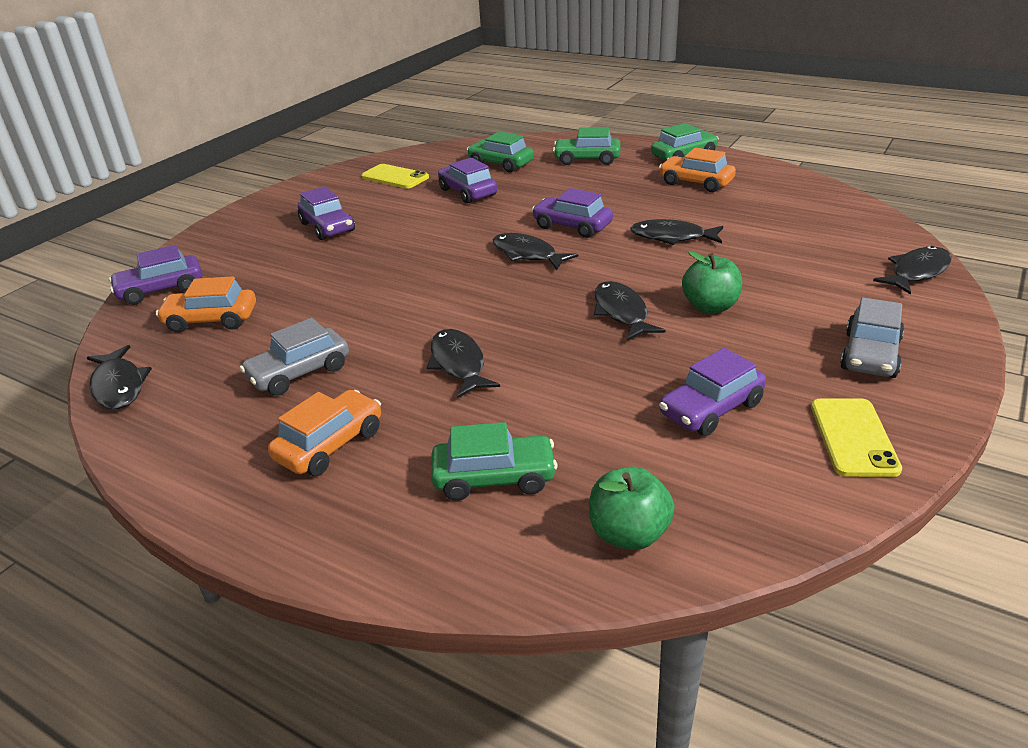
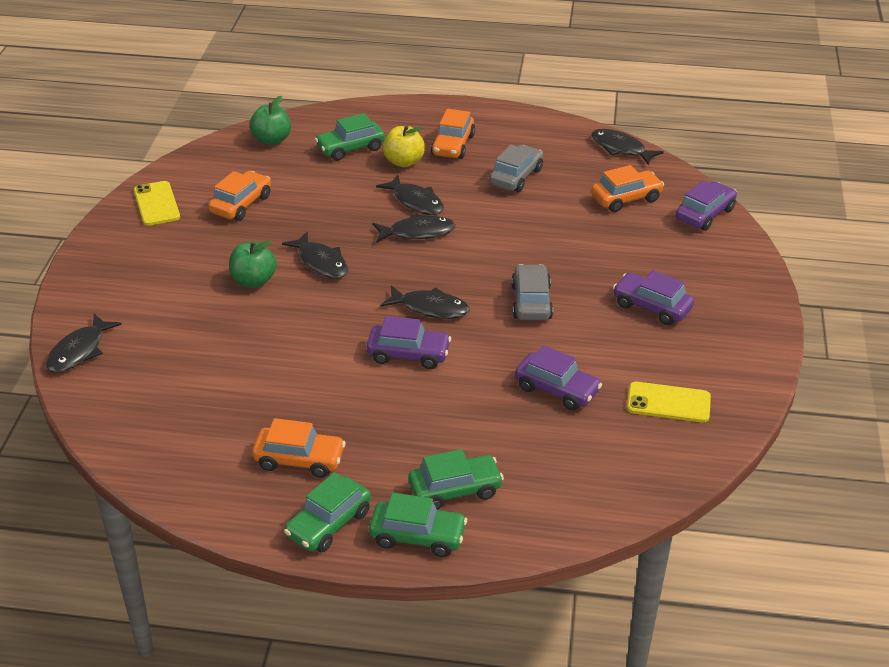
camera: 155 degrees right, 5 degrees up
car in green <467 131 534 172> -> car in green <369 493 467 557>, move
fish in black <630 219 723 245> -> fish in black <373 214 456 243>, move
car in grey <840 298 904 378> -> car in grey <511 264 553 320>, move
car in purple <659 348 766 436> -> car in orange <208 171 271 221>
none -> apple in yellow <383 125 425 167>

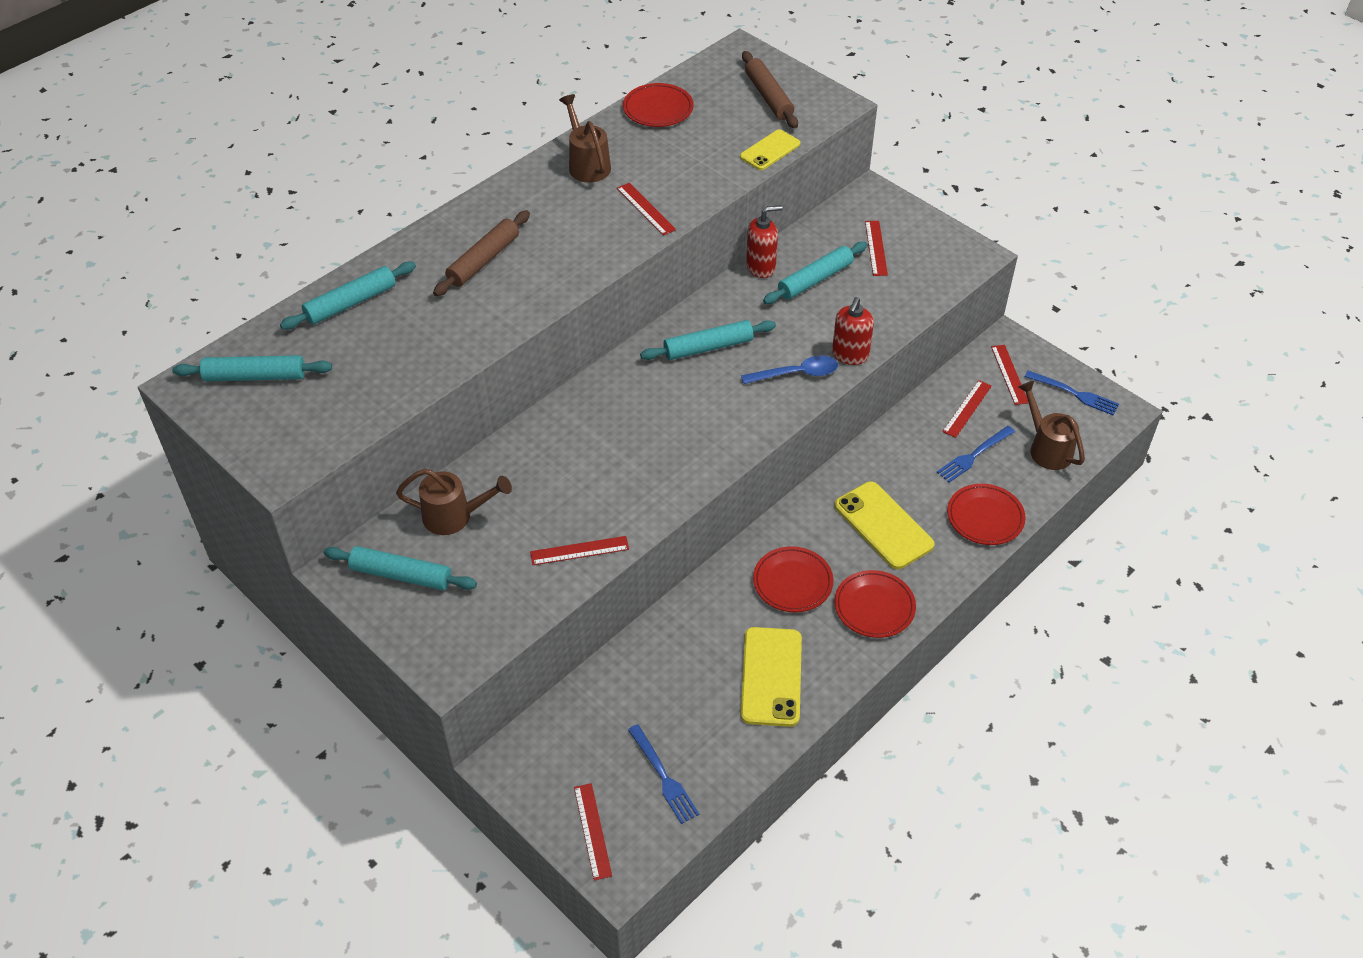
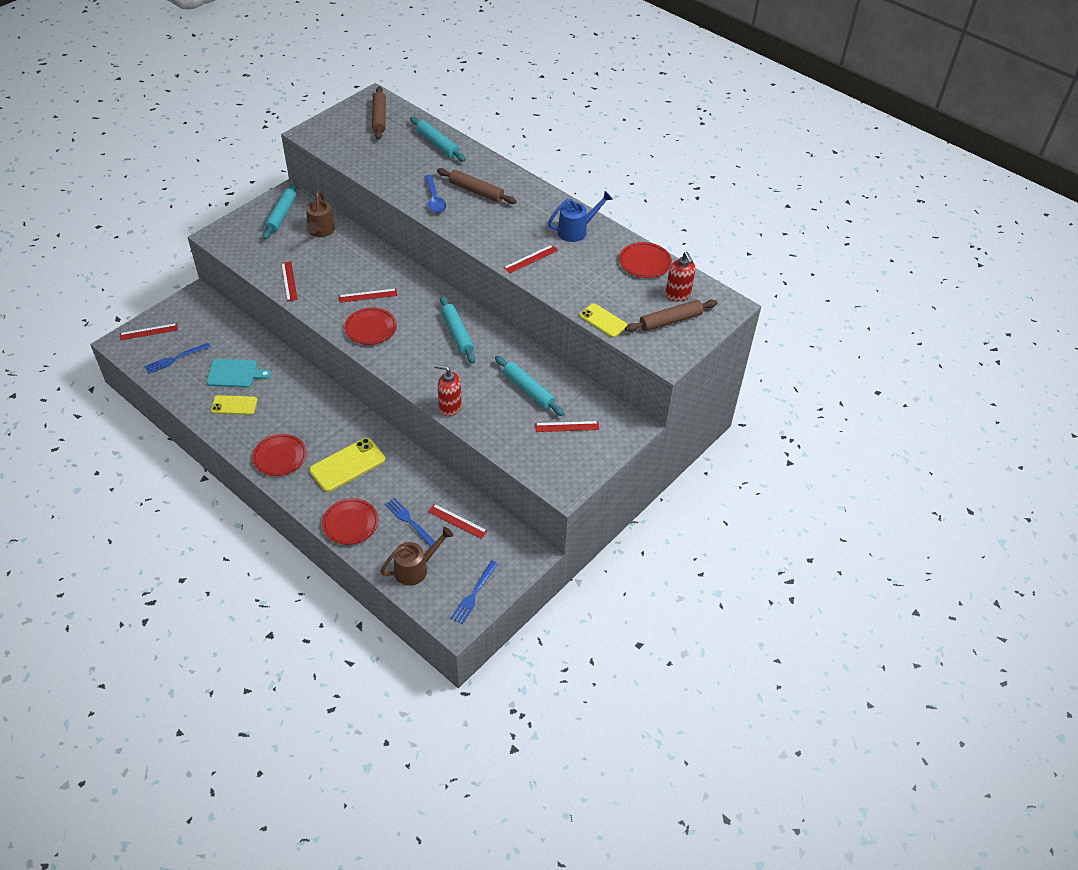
camera: 85 degrees right, 0 degrees up
watering can in brown <559 94 611 183> -> watering can in blue <548 191 613 242>
soap dispenser in red <746 205 783 278> -> soap dispenser in red <665 252 696 301>, move
ruler in red <991 345 1028 405> -> ruler in red <339 289 398 303>, move
rolling pin in turquoise <172 355 332 381> -> rolling pin in brown <372 86 386 140>
spoon in blue <741 355 838 384> -> spoon in blue <424 175 446 213>, move
plate in red <753 546 833 612> -> plate in red <344 308 397 345>, move
phone in yellow <741 627 802 727> -> phone in yellow <211 395 257 415>, x0.64
none -> cutting board in turquoise <206 359 271 388>

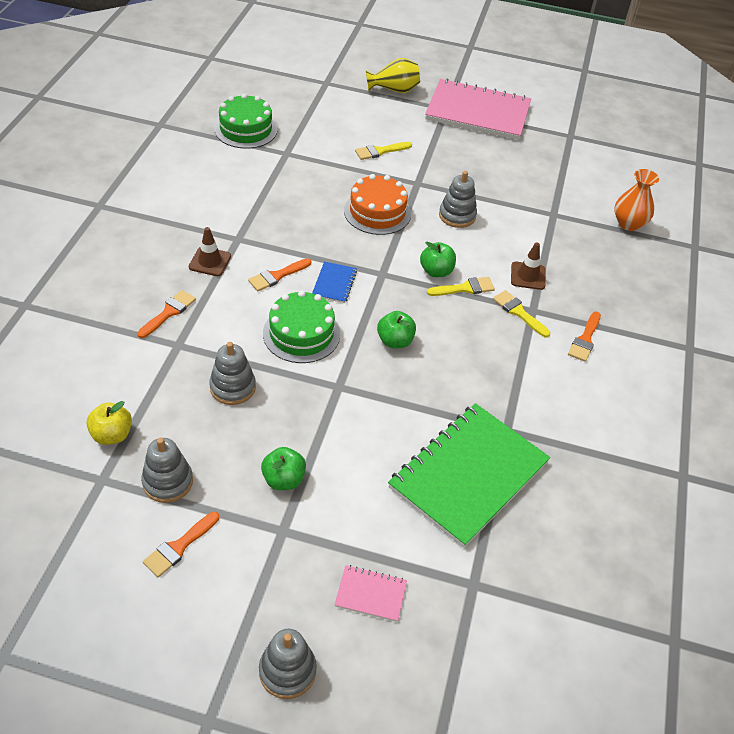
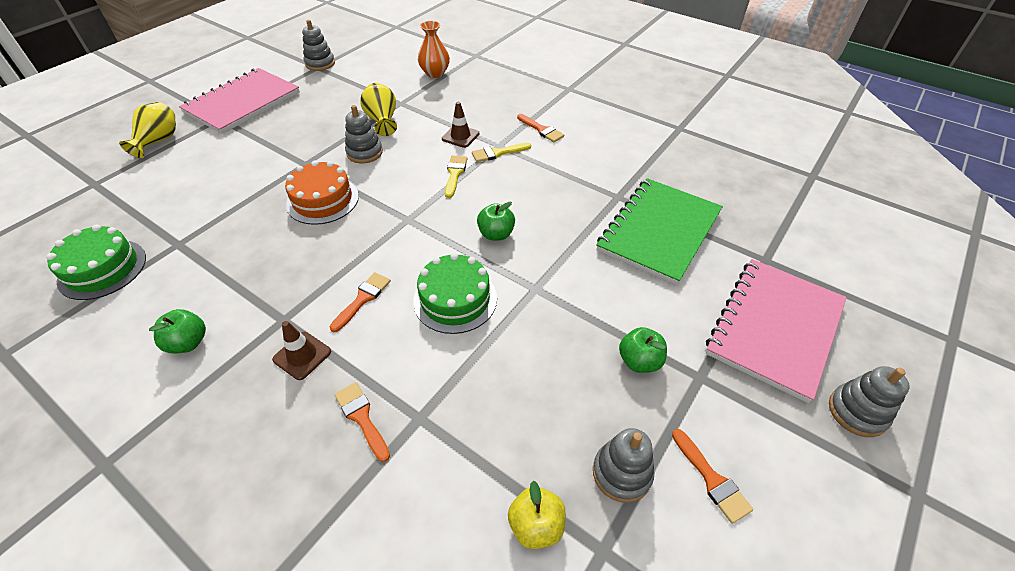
camera: 65 degrees left, 0 degrees up
brush in yellow <355 142 412 160> -> none
apple in green <420 242 456 277> -> apple in green <149 309 206 353>, move
brush in orange <248 258 311 291> -> brush in orange <330 272 391 333>, 135 degrees counterclockwise
notebook in blue <312 261 357 303> -> none
stacking toy in grey <209 342 256 405> -> stacking toy in grey <302 20 335 71>, move
notebook in green <388 403 550 548> -> notebook in green <596 178 723 285>, 60 degrees clockwise
notebook in pink <334 565 407 622> -> notebook in pink <706 259 847 403>, x2.41
none -> vase in yellow <360 83 397 136>

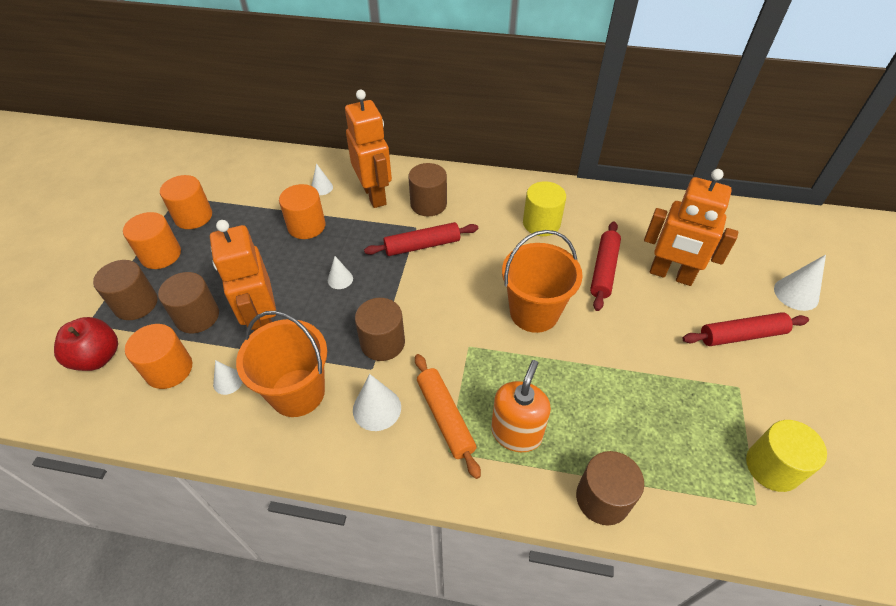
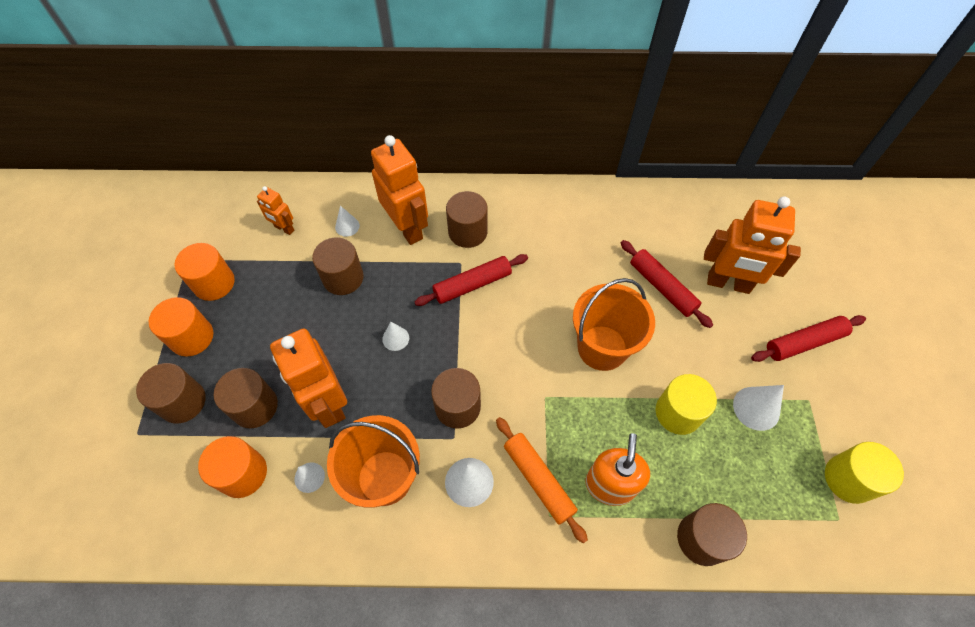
camera: 10 degrees left, 10 degrees up
cylinder in yellow <523 181 566 236> -> cylinder in yellow <656 374 717 435>, move
cylinder in orange <279 184 326 239> -> cylinder in brown <312 237 364 295>
rolling pin in red <590 221 621 311> -> rolling pin in red <621 240 713 328>, 45 degrees counterclockwise
cone in white <774 255 826 311> -> cone in white <733 385 784 431>, move
apple in red <54 317 118 371> -> none
none -> robot in orange <257 186 294 235>

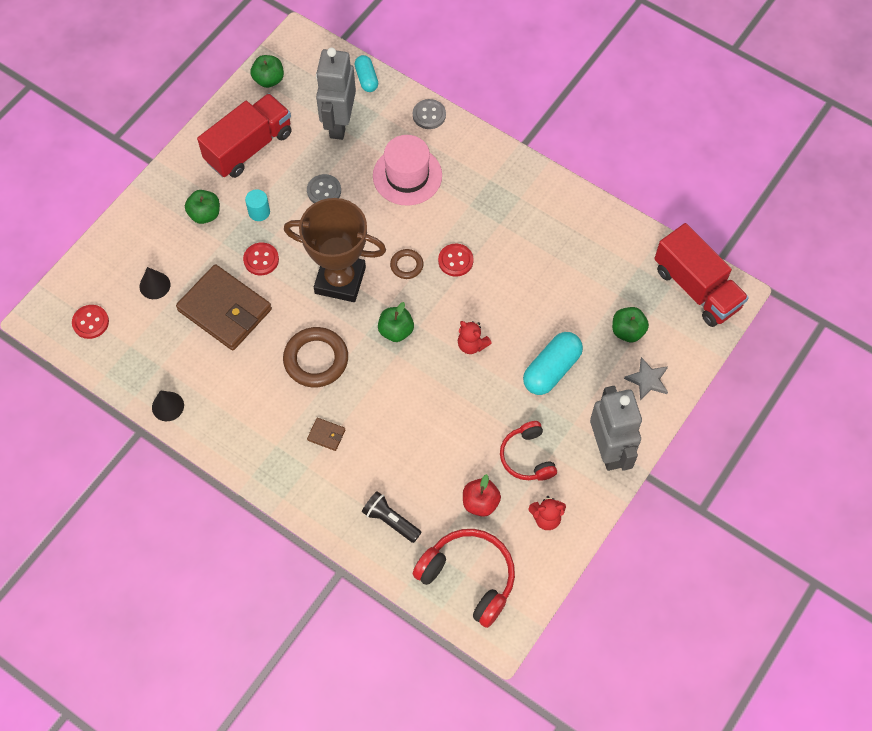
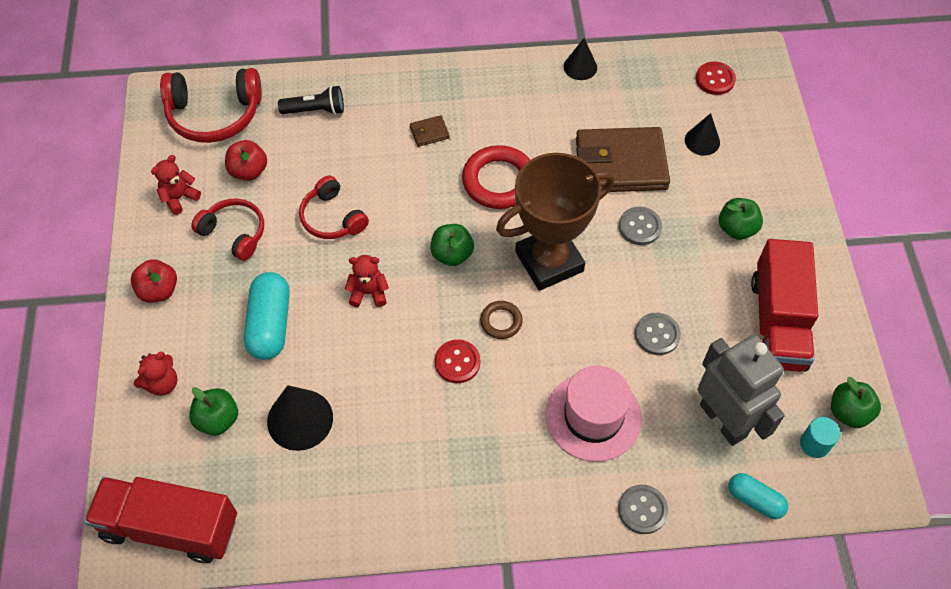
camera: 140 degrees right, 5 degrees down
cylinder in turquoise <245 189 270 221> -> cylinder in turquoise <800 417 840 458>, move
button in red <243 243 279 275> -> button in grey <619 207 662 245>
ring in brown <283 327 348 387> -> ring in red <462 145 530 209>
star in grey <624 357 668 401> -> teddy bear in red <134 352 178 396>
robot in grey <590 386 642 471> -> apple in red <131 259 177 303>
none -> headphones in red <299 176 369 239>
none -> cone in black <267 385 333 451>

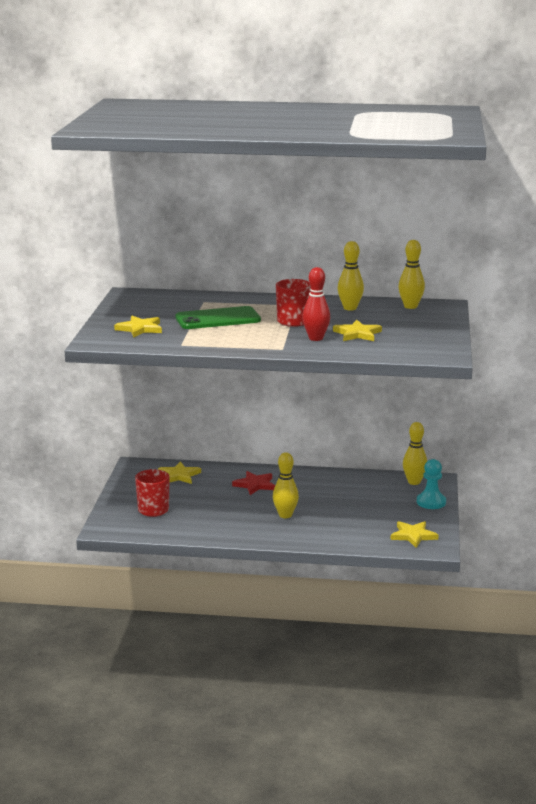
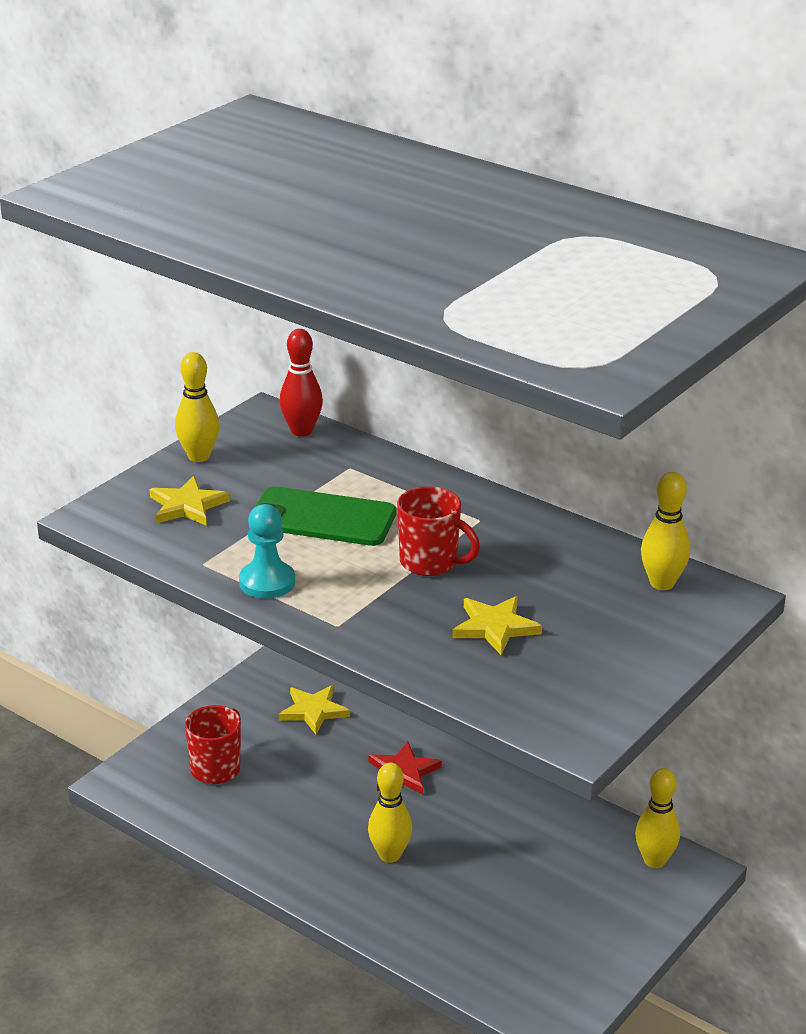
camera: 30 degrees right, 10 degrees up
bowling pin in yellow <338 241 364 311> -> bowling pin in yellow <175 352 219 462>, move
bowling pin in red <302 267 330 341> -> bowling pin in red <280 329 323 437>, move
pawn in turquoise <417 459 446 509> -> pawn in turquoise <239 504 295 599>, move
star in yellow <390 521 438 548> -> none

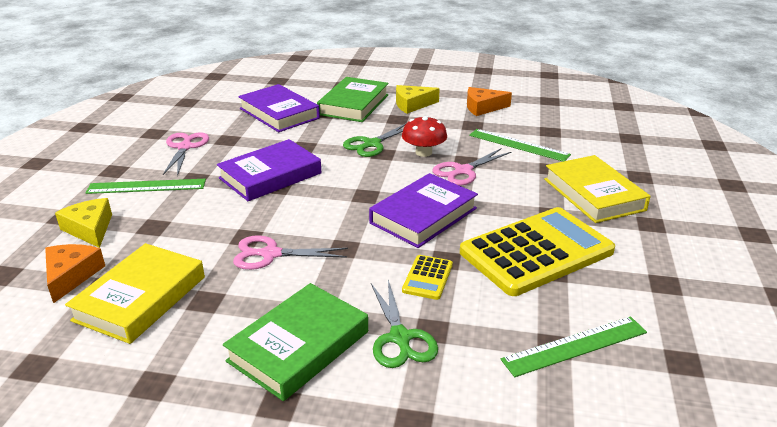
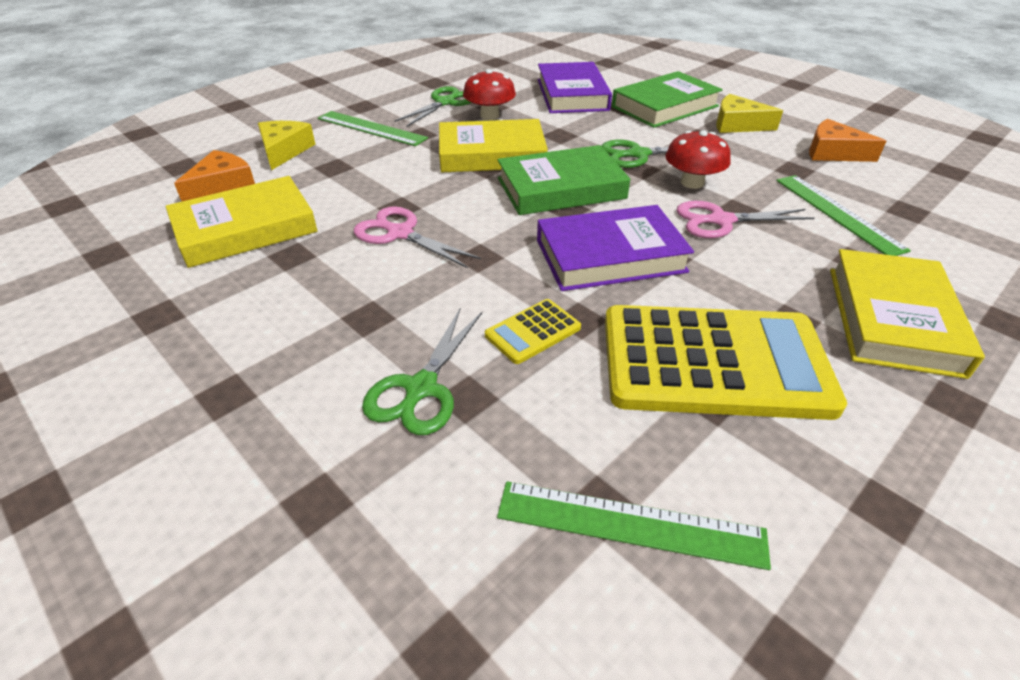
camera: 35 degrees right, 10 degrees up
scissors in pink <163 132 209 176> -> scissors in green <395 86 471 127>
book in purple <217 139 322 201> -> book in yellow <439 119 548 172>
book in green <223 283 368 401> -> book in green <498 145 630 215>, move
none -> mushroom in red <463 69 516 120>

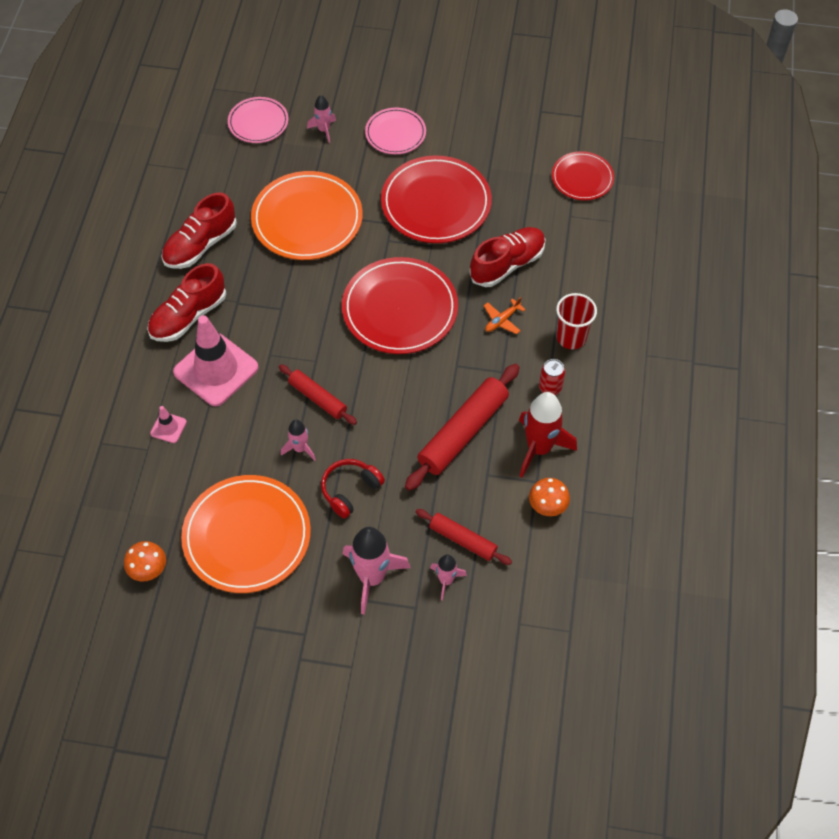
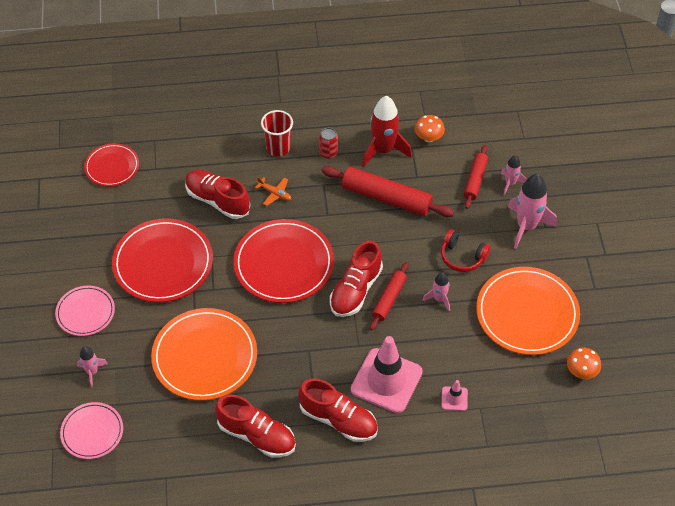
camera: 105 degrees left, 5 degrees down
none -> shoe in red <330 241 383 317>

